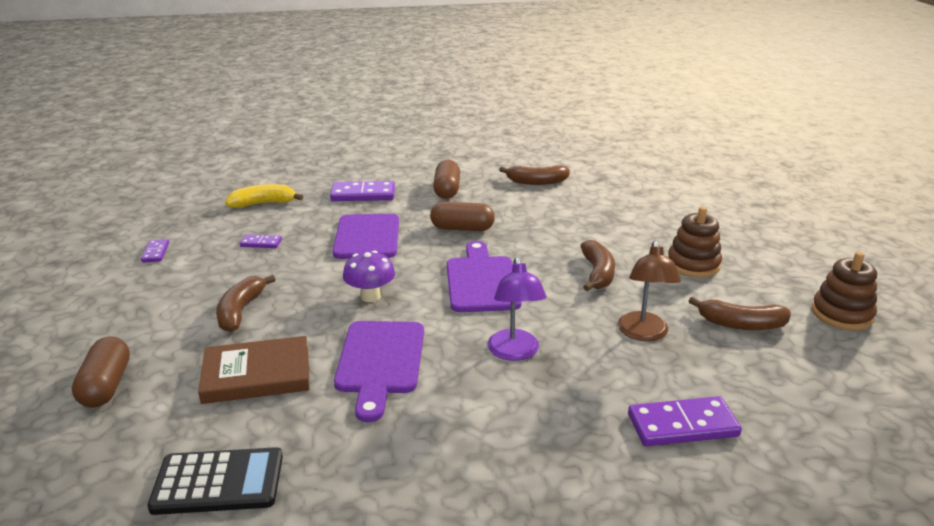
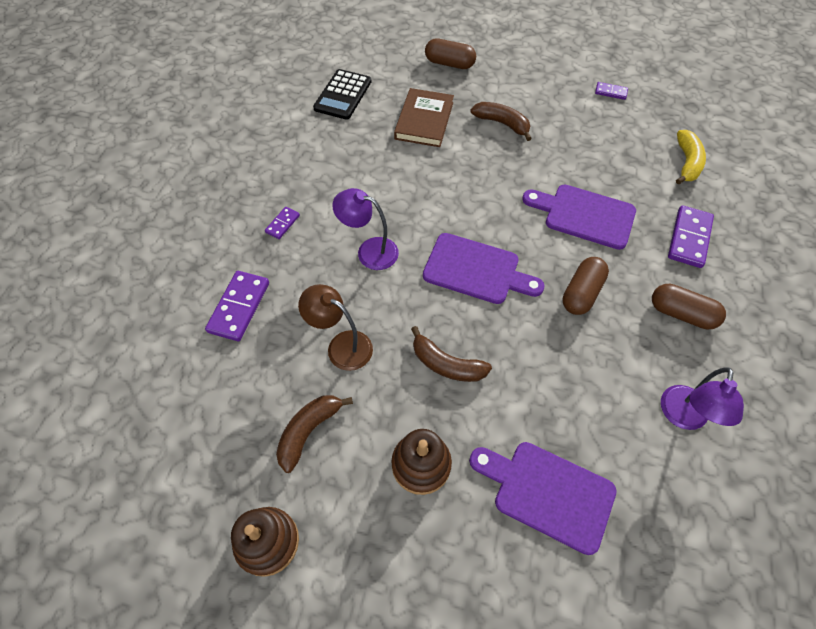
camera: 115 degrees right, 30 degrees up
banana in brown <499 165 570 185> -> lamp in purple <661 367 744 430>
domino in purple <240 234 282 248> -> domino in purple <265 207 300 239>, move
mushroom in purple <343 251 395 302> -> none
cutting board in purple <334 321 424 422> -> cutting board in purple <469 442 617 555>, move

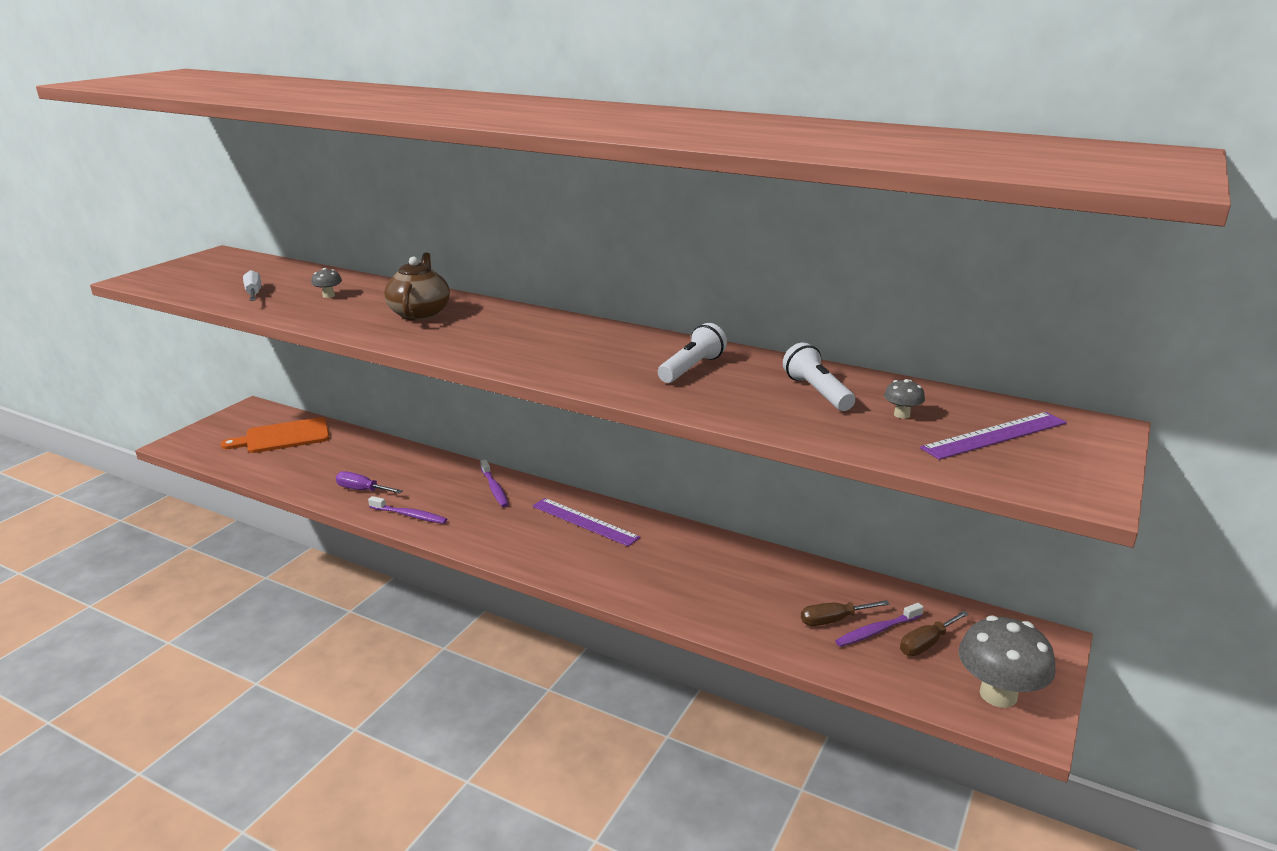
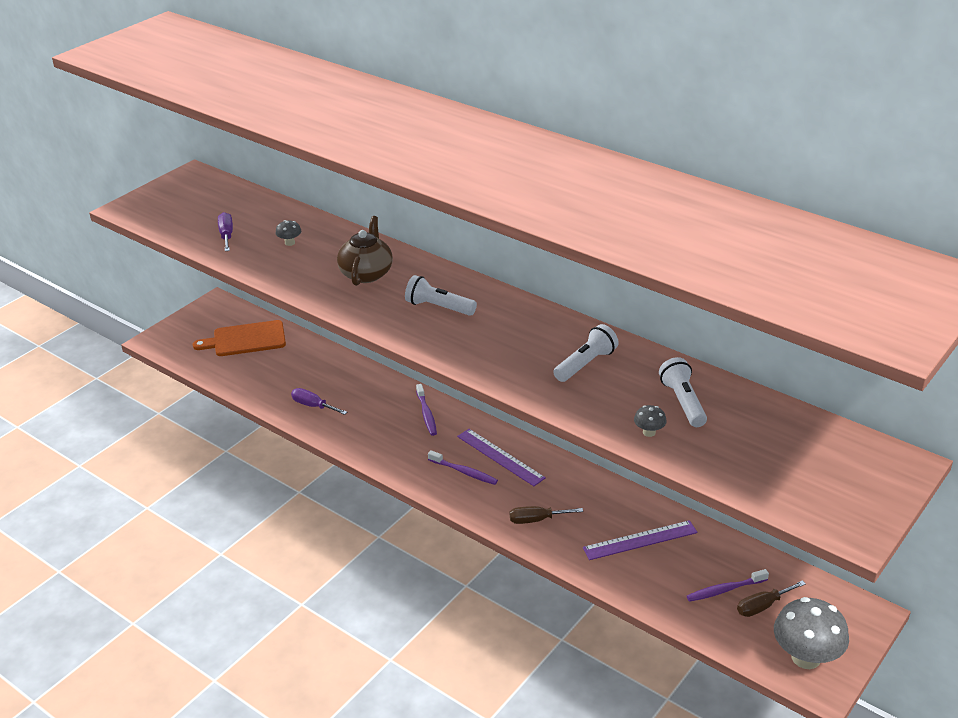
camera: 10 degrees right, 10 degrees up
screwdriver in white <243 270 261 301> -> screwdriver in purple <218 212 233 251>
mushroom in grey <884 379 925 419> -> mushroom in grey <634 405 667 437>, move
ruler in purple <920 412 1067 460> -> ruler in purple <583 520 698 560>, move
toothbrush in purple <368 496 447 524> -> toothbrush in purple <428 450 498 485>, move
screwdriver in brown <801 600 890 626> -> screwdriver in brown <510 506 583 524>, move
none -> flashlight in white <405 275 477 316>

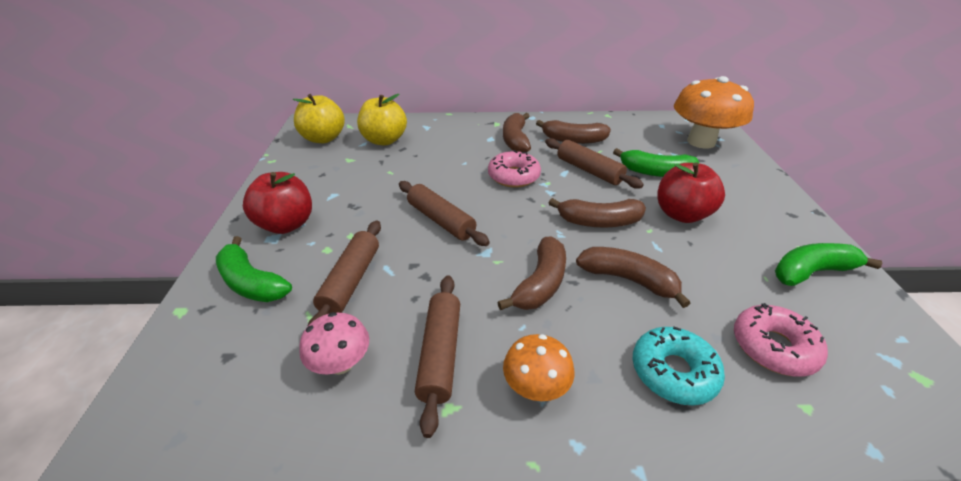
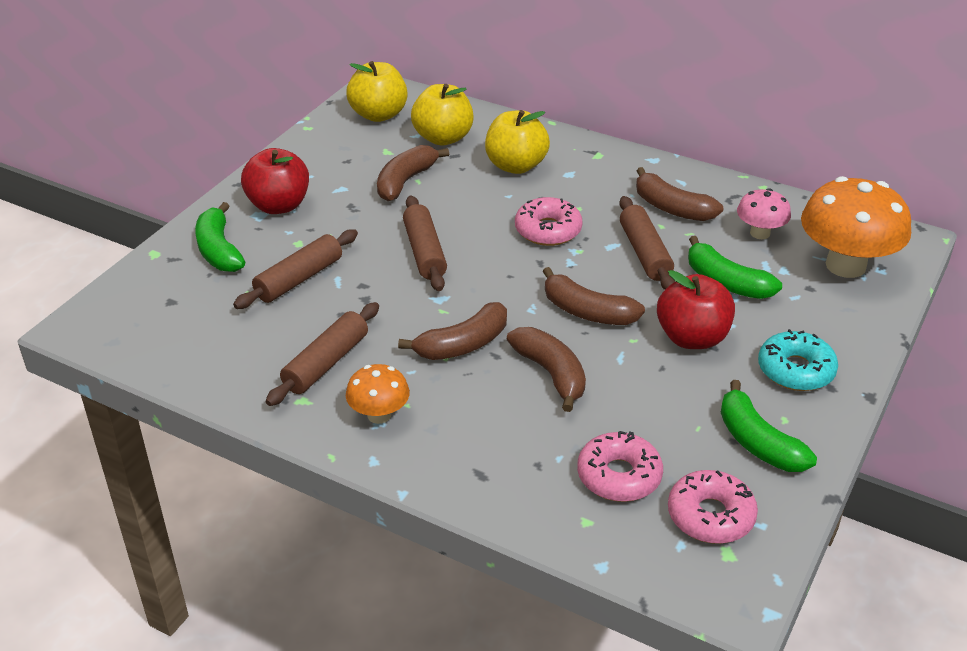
camera: 30 degrees right, 0 degrees up
banana in brown <503 113 531 152> -> banana in brown <377 145 449 201>, move
banana in green <775 243 883 286> -> banana in green <721 380 817 472>, 135 degrees counterclockwise
mushroom in pink <299 312 369 375> -> mushroom in pink <737 188 791 239>, move
donut in turquoise <633 326 725 405> -> donut in turquoise <758 329 838 391>, move
none -> apple in yellow <485 110 550 174>
none -> donut in pink <668 470 758 544>

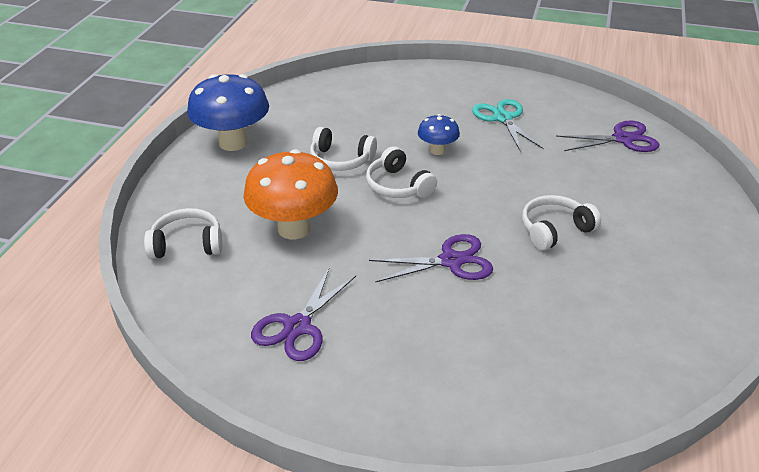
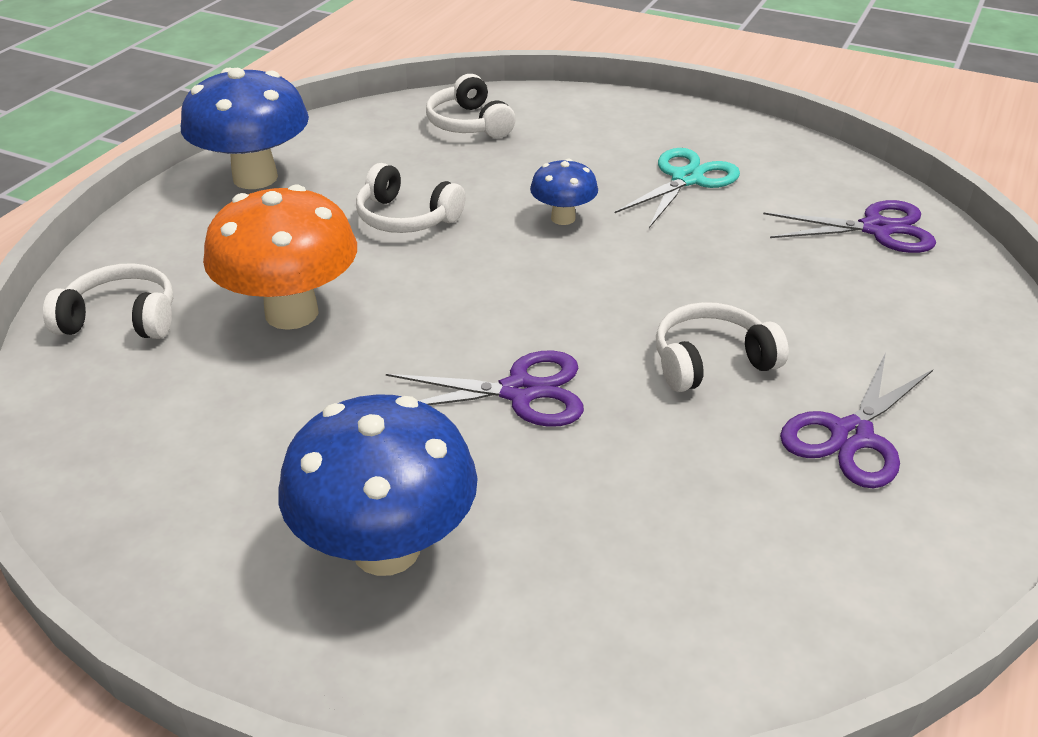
camera: 10 degrees right, 0 degrees up
scissors in turquoise <472 99 544 152> -> scissors in turquoise <615 148 740 228>, 45 degrees clockwise
headphones in white <366 146 437 198> -> headphones in white <426 74 515 138>, move
scissors in purple <251 267 356 361> -> scissors in purple <780 352 933 488>, move
none -> mushroom in blue <278 394 478 576>

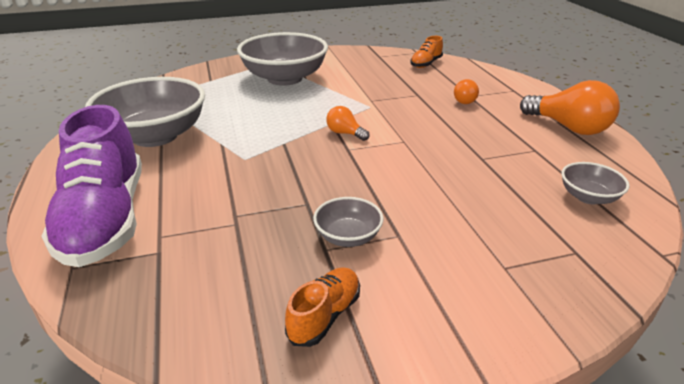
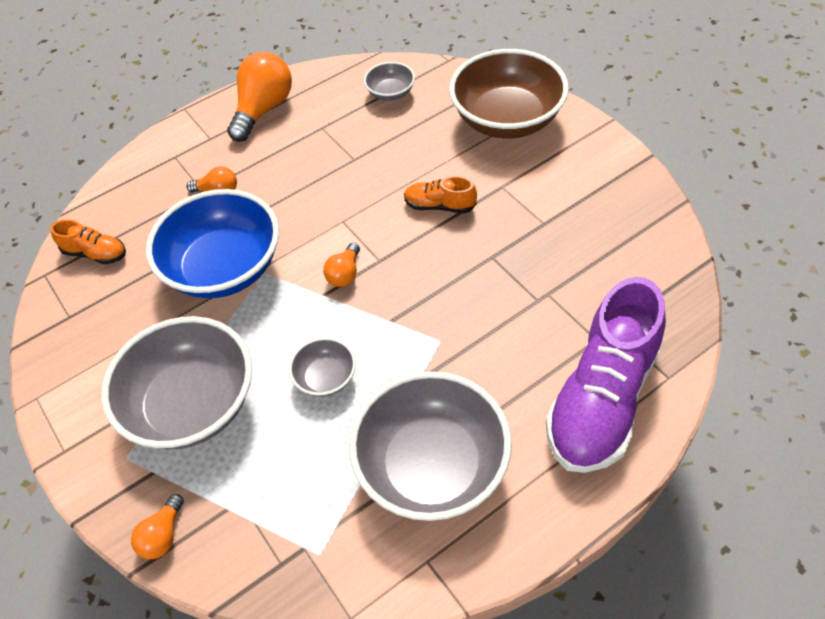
camera: 105 degrees left, 20 degrees up
shoe in purple <41 105 142 267> -> shoe in purple <546 277 666 473>, 150 degrees clockwise
bowl in grey <313 197 384 247> -> bowl in grey <289 337 356 397>, move
shoe in orange <285 267 360 347> -> shoe in orange <404 176 477 213>, move
none -> bowl in brown <449 49 569 138>
none -> bowl in blue <146 189 279 298>
none -> light bulb in orange <131 494 184 559>

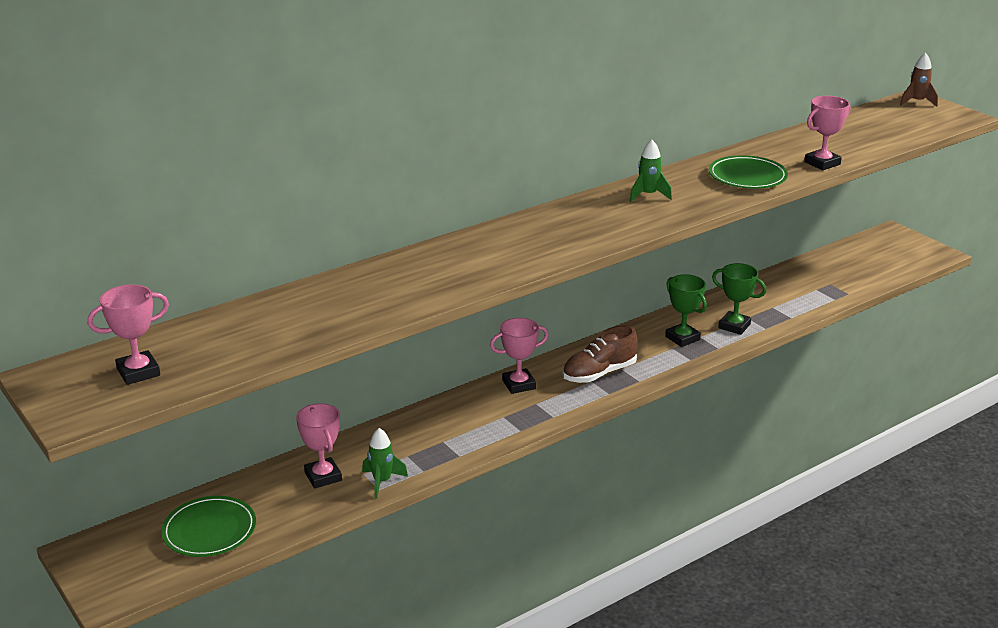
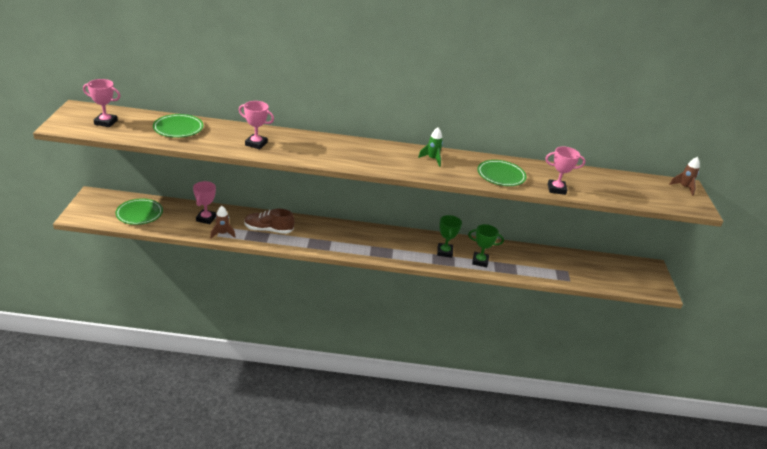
camera: 35 degrees right, 5 degrees up
trophy in green <712 263 767 335> -> trophy in green <468 224 504 267>, 60 degrees counterclockwise
trophy in pink <490 318 549 394> -> trophy in pink <239 101 274 149>, move
shoe in brown <562 325 638 383> -> shoe in brown <244 209 294 234>, move
rocket in green <362 428 408 499> -> rocket in brown <210 206 236 239>
none -> plate in green <153 114 204 138>

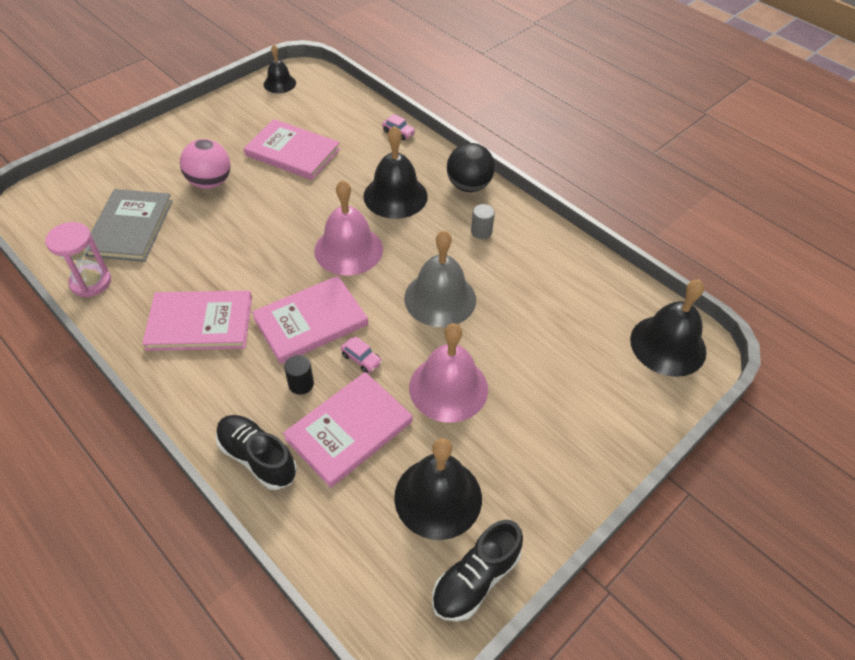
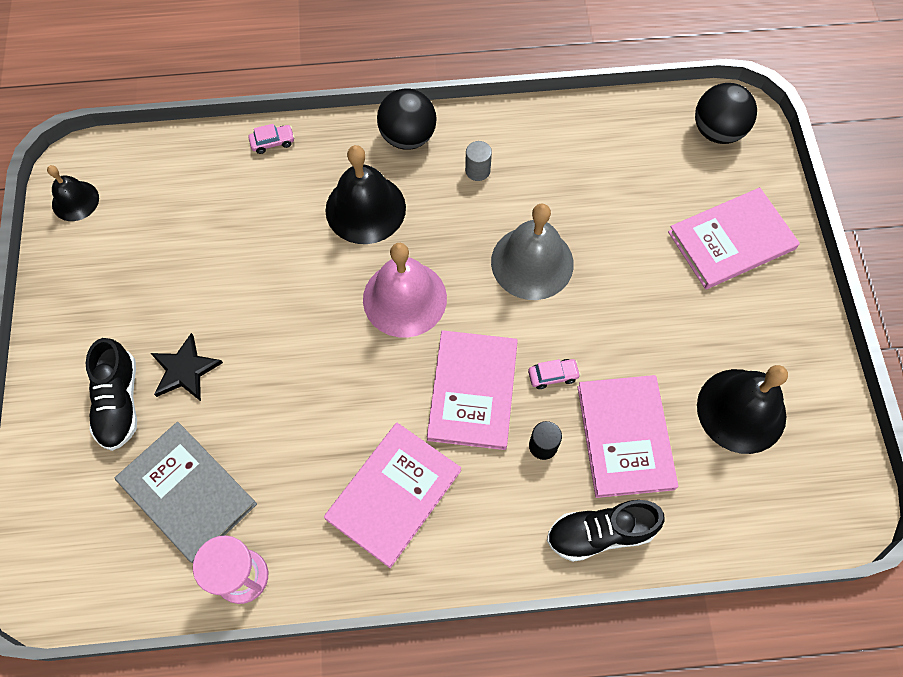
camera: 50 degrees left, 15 degrees up
book in pink <243 119 340 180> -> book in pink <668 187 800 289>, move
ball in pink <180 139 231 189> -> star in black <151 333 223 401>
bell in black <630 279 707 377> -> ball in black <695 83 757 144>
bell in pink <409 323 488 422> -> none
shoe in black <432 520 523 622> -> shoe in black <86 338 137 451>, move

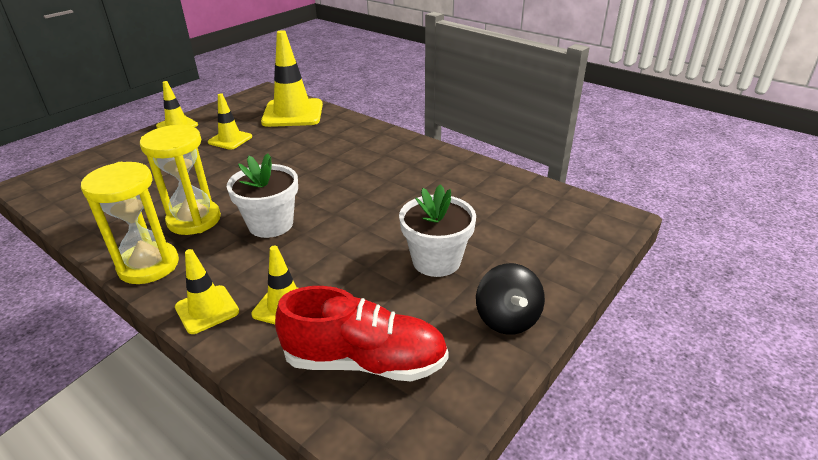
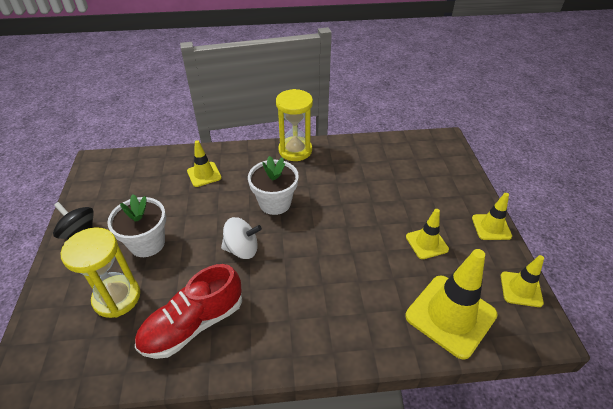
camera: 135 degrees right, 10 degrees up
hourglass in yellow <140 125 221 235> -> hourglass in yellow <61 227 140 318>, move
traffic cone in yellow <175 249 239 334> -> traffic cone in yellow <501 255 544 307>, move
shoe in red <275 286 449 381> -> shoe in red <135 264 242 359>, move
none -> spinning top in white <221 217 262 259>

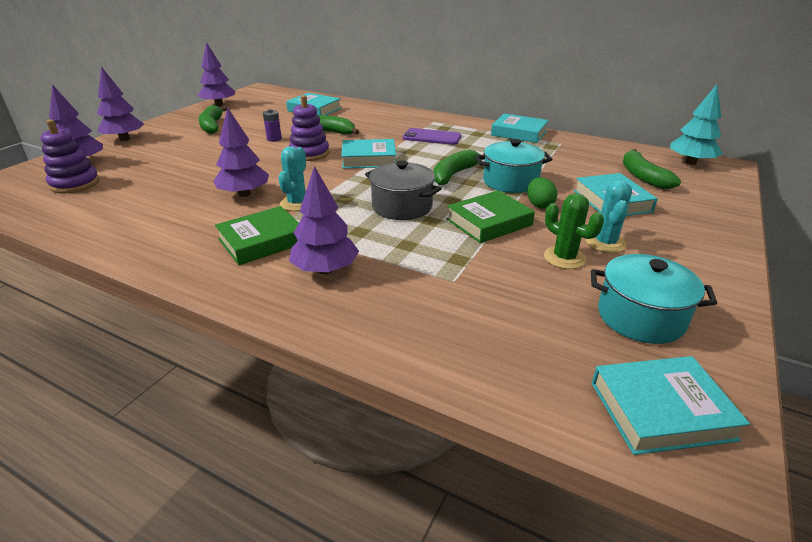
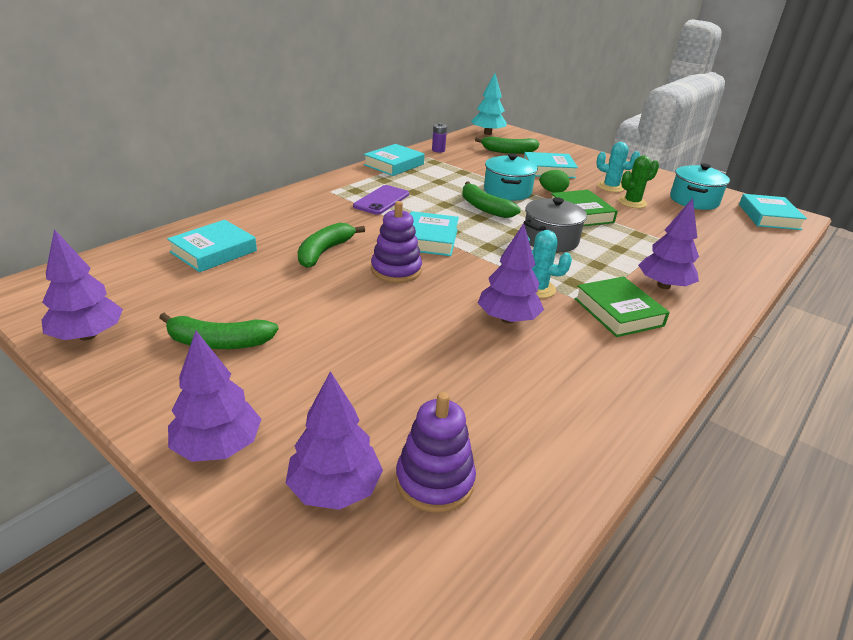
camera: 80 degrees left, 0 degrees up
battery in purple <263 109 282 142> -> battery in purple <432 123 447 153>, move

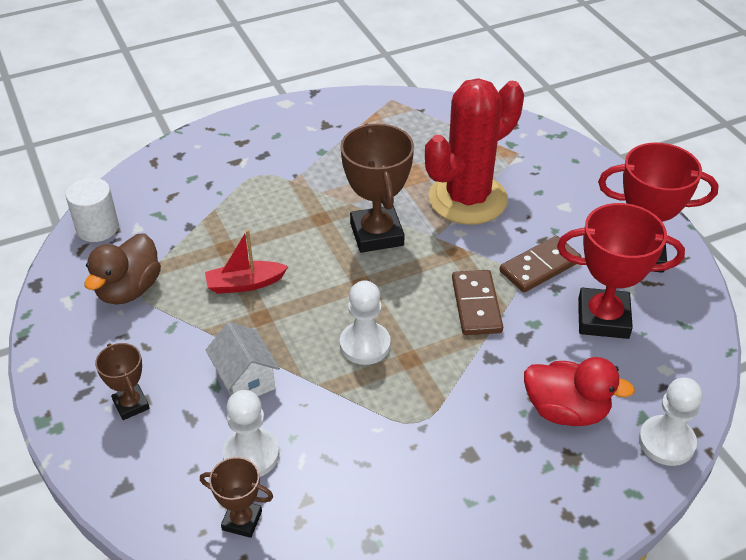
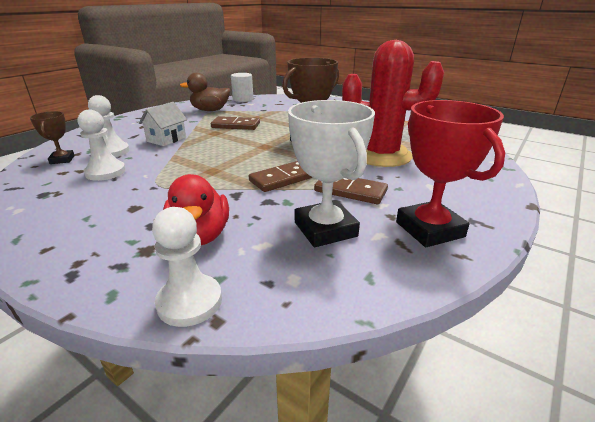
camera: 60 degrees right, 15 degrees down
trophy in red <557 203 685 339> -> trophy in white <288 100 375 247>
boat in red <205 230 288 294> -> domino in brown <211 116 260 130>
pawn in white <340 281 391 365> -> pawn in white <78 110 126 181>, move
trophy in brown <95 343 150 420> -> none

